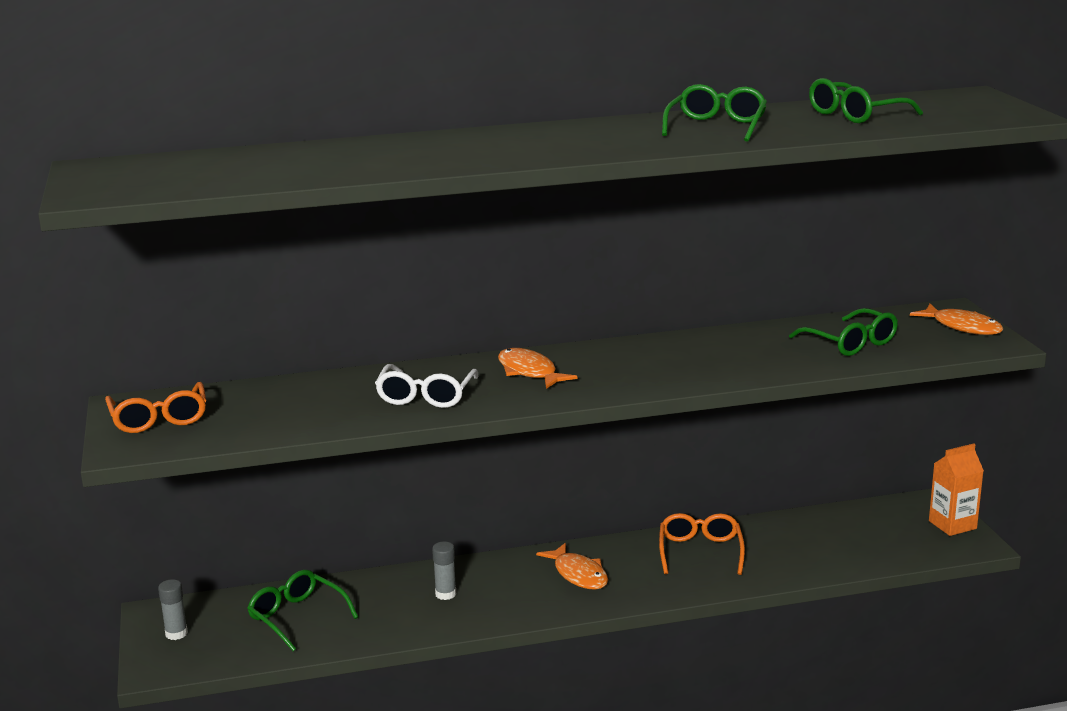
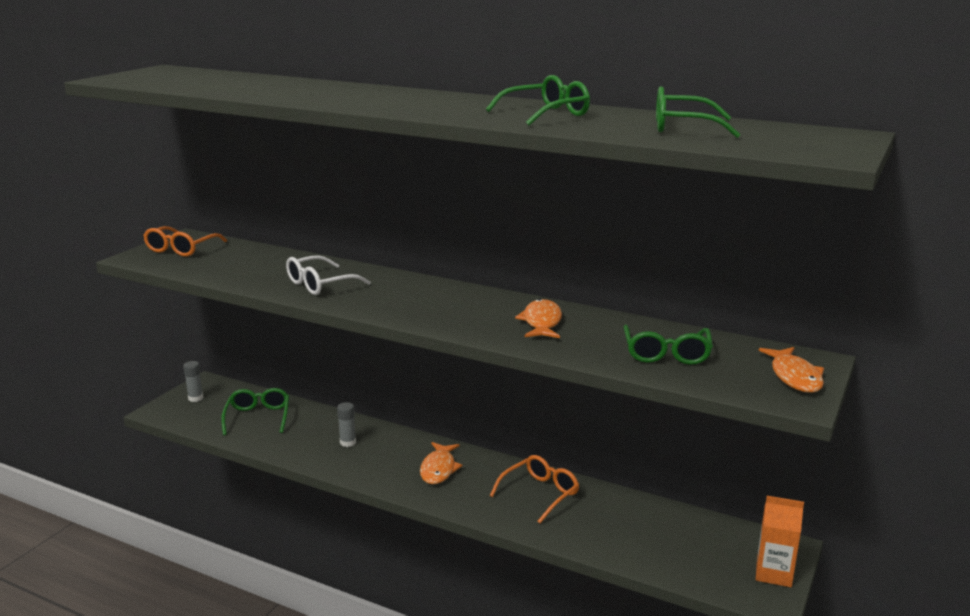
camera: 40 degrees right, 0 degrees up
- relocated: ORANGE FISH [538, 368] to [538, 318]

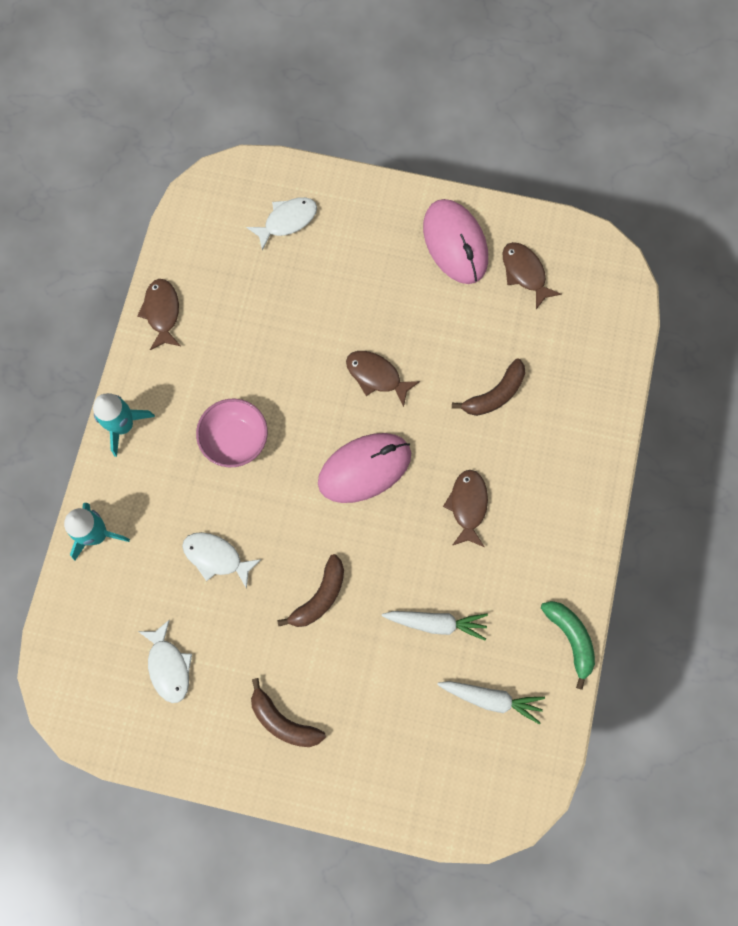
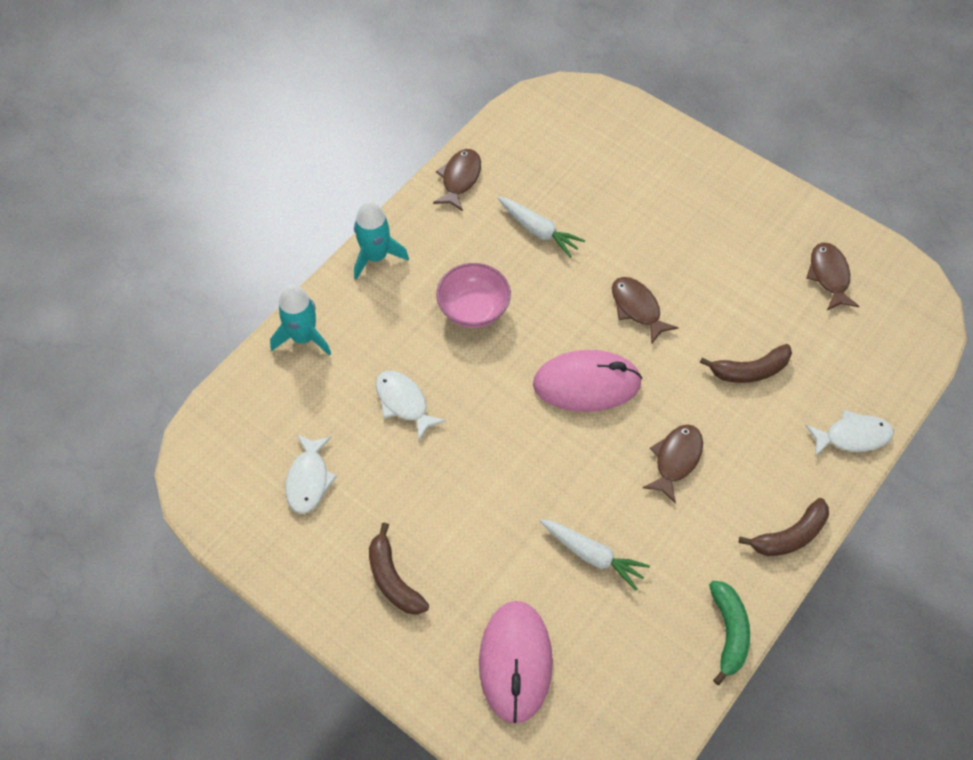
camera: 25 degrees right, 15 degrees down
- relocated: PURE WHITE FISH [281, 224] to [849, 433]
- relocated: ROSY PC MOUSE [455, 241] to [516, 662]
- relocated: RUSSET BANANA [310, 590] to [783, 527]
- relocated: PURE WHITE ROOT VEGETABLE [491, 702] to [541, 227]

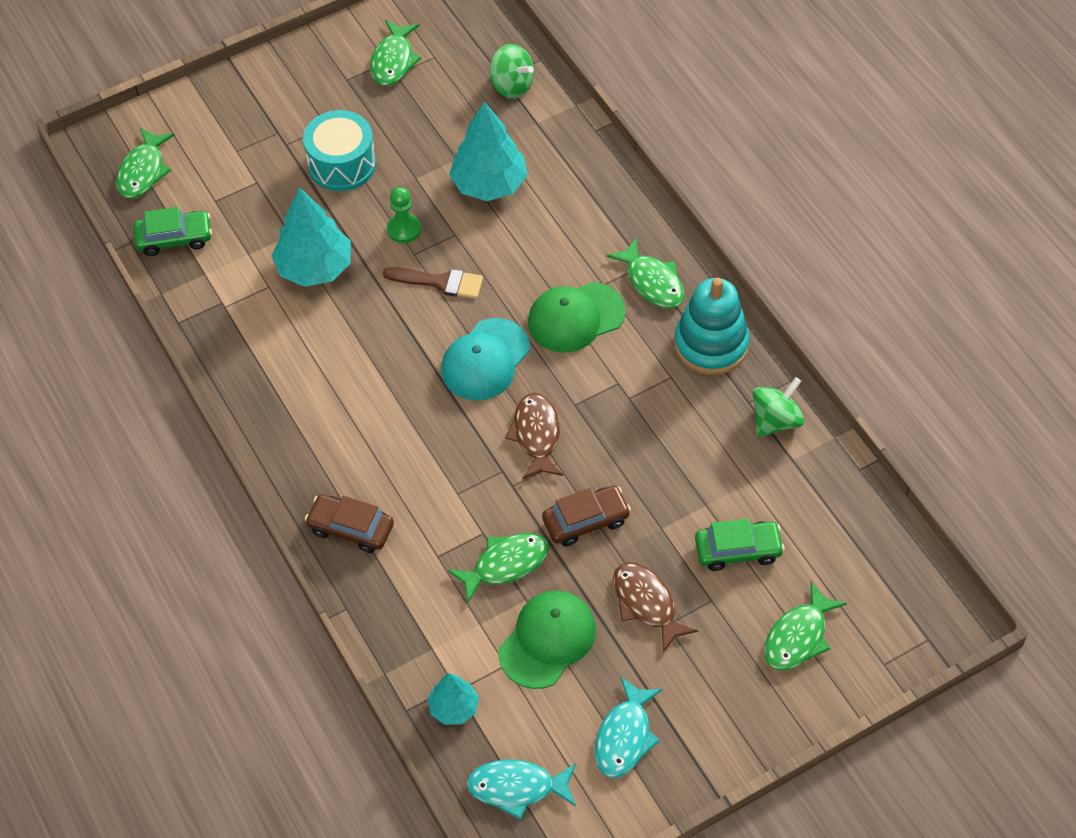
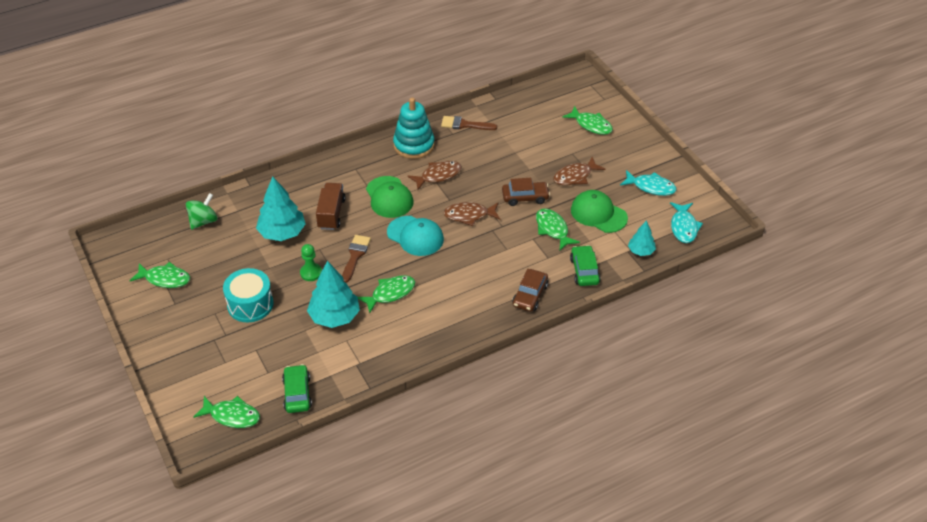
camera: 90 degrees left, 10 degrees down
- relocated: GREEN FISH [645, 273] to [386, 294]
- exchanged: GREEN WHIRLIGIG [778, 407] to RUSSET BRUSH [469, 123]
- spun: RUSSET AUTOMOBILE [586, 516] = [526, 192] 105 degrees clockwise
- relocated: GREEN AUTOMOBILE [740, 544] to [585, 265]
- appeared: RUSSET FISH [435, 175]
- appeared: RUSSET LORRY [331, 206]

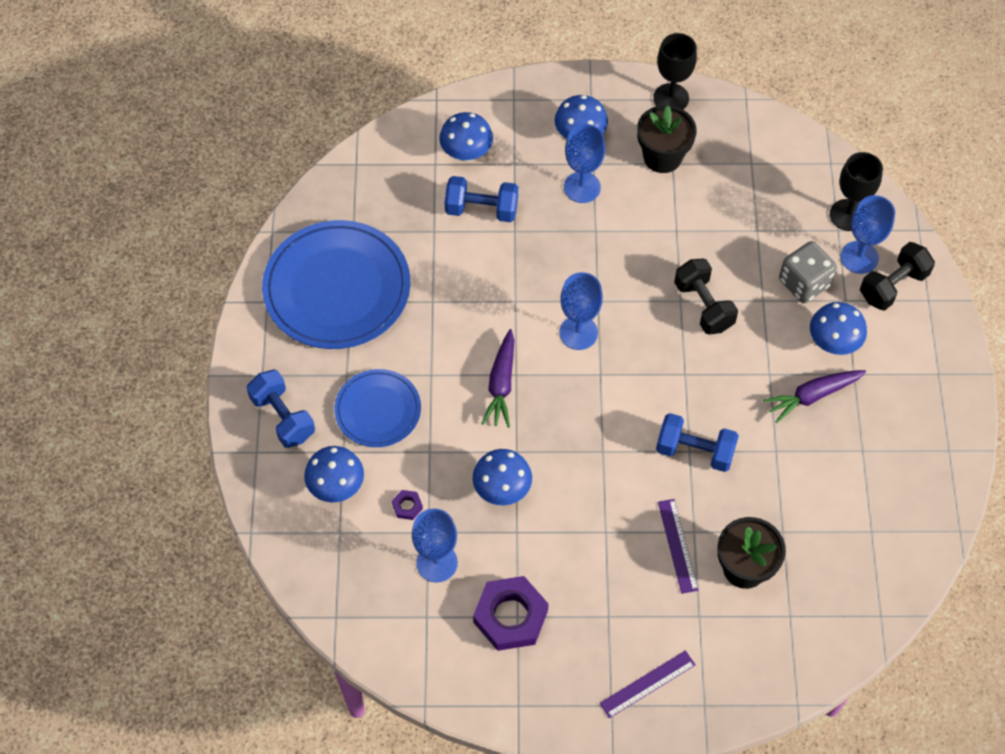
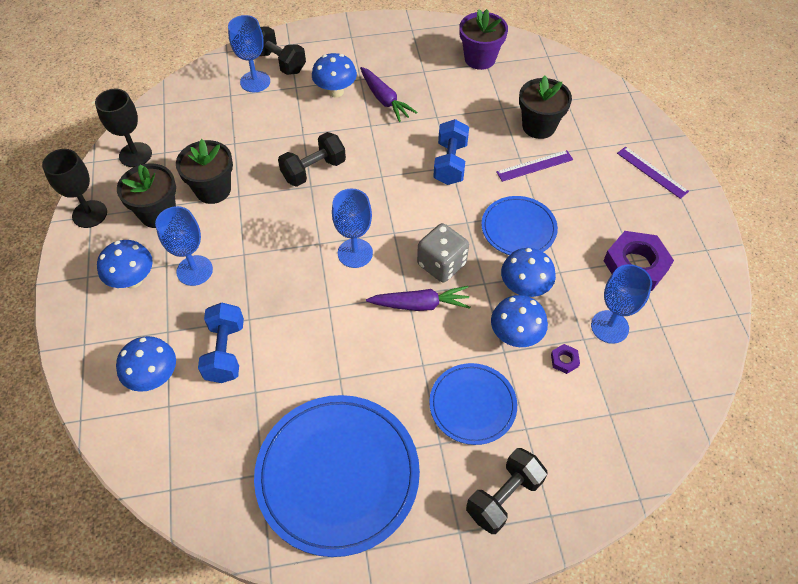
camera: 100 degrees left, 5 degrees down
- relocated: EBONY GOBLET [856, 191] to [123, 128]
- relocated: GREY GAME DIE [808, 272] to [443, 253]
- colour: ROYAL BLUE DUMBBELL [281, 409] to EBONY DUMBBELL [506, 491]
- relocated: ROYAL BLUE FUNGUS [334, 474] to [519, 321]
- appeared: PURPLE PLANT POT [483, 39]
- appeared: EBONY PLANT POT [204, 171]
- appeared: ROYAL BLUE FLAT DISH [519, 225]

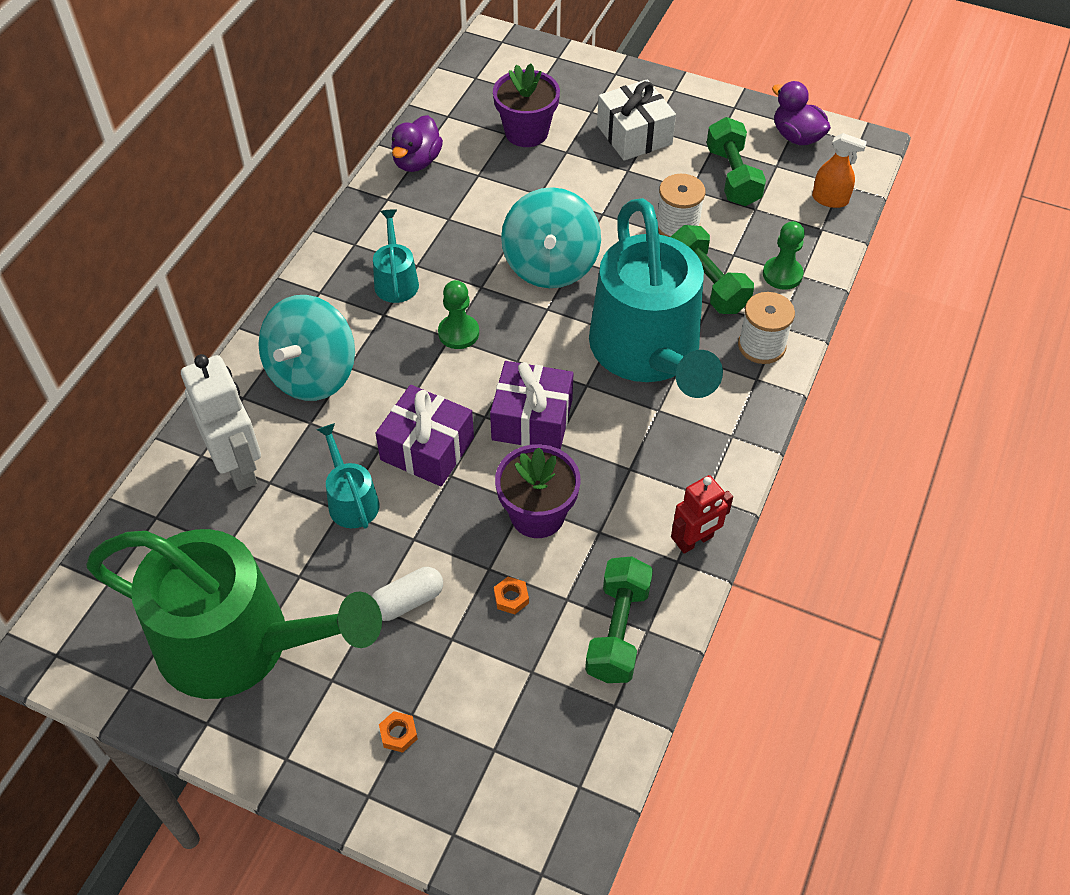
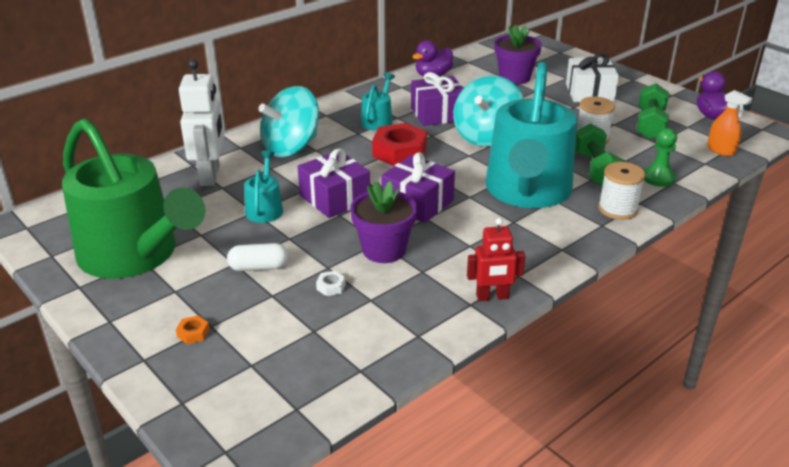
camera: 25 degrees right, 20 degrees down
- exchanged: GREEN CHESS PAWN [458, 314] to RED NUT [399, 144]
- missing: GREEN DUMBBELL [619, 619]
- colour: ORANGE NUT [511, 595] to PURE WHITE NUT [331, 283]
- appeared: PURPLE PRESENT [437, 99]

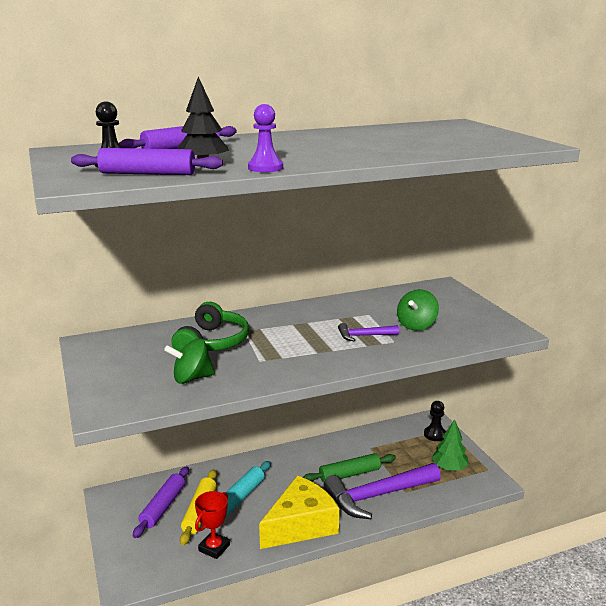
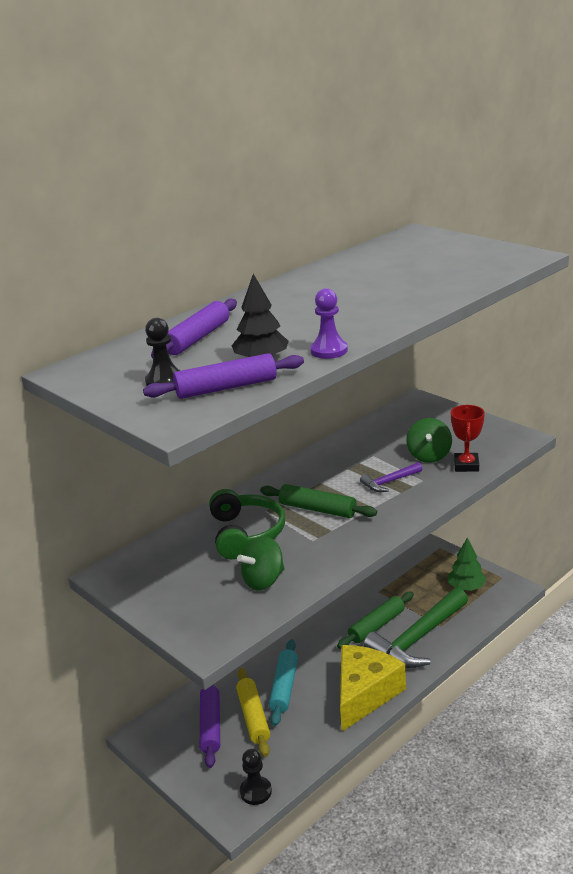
camera: 20 degrees left, 5 degrees up
- relocated: EBONY CHESS PAWN [435, 421] to [256, 777]
- colour: PURPLE HAMMER [382, 491] to GREEN HAMMER [415, 628]
- relocated: RED TROPHY [212, 525] to [468, 438]
- appeared: GREEN DOUGH ROLLER [318, 501]

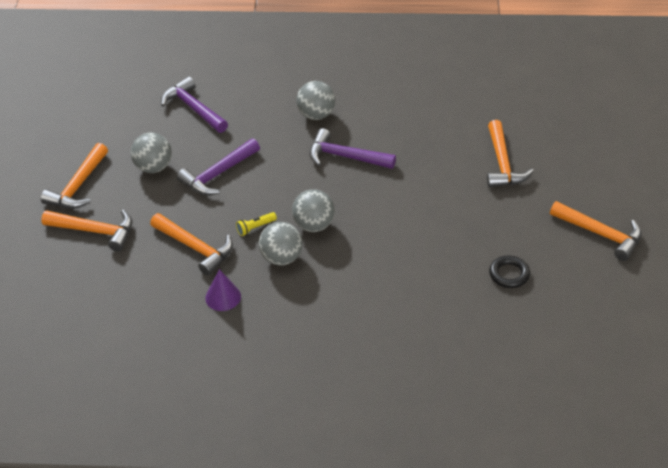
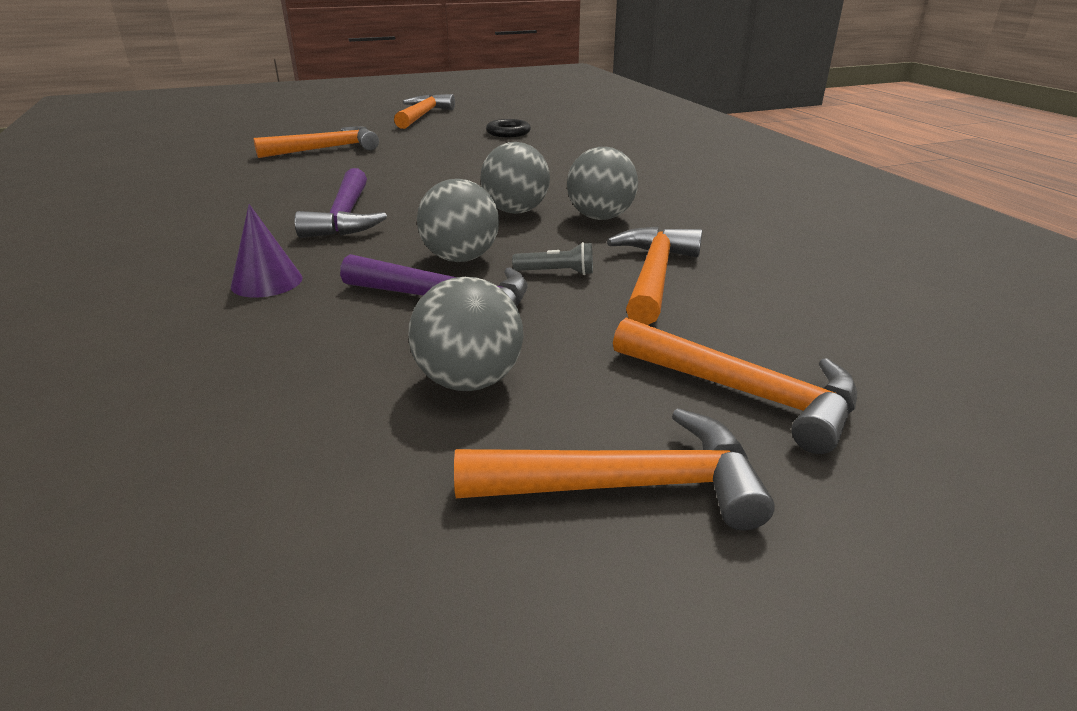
camera: 115 degrees left, 15 degrees down
- missing: PURPLE HAMMER [194, 105]
- relocated: GREY PLAY BALL [315, 100] to [458, 220]
- spun: ORANGE HAMMER [86, 231] = [735, 385] 135 degrees clockwise
- missing: YELLOW POCKET TORCH [256, 224]
- relocated: PURPLE CONE SHAPE [223, 290] to [267, 250]
- appeared: GREY POCKET TORCH [552, 258]

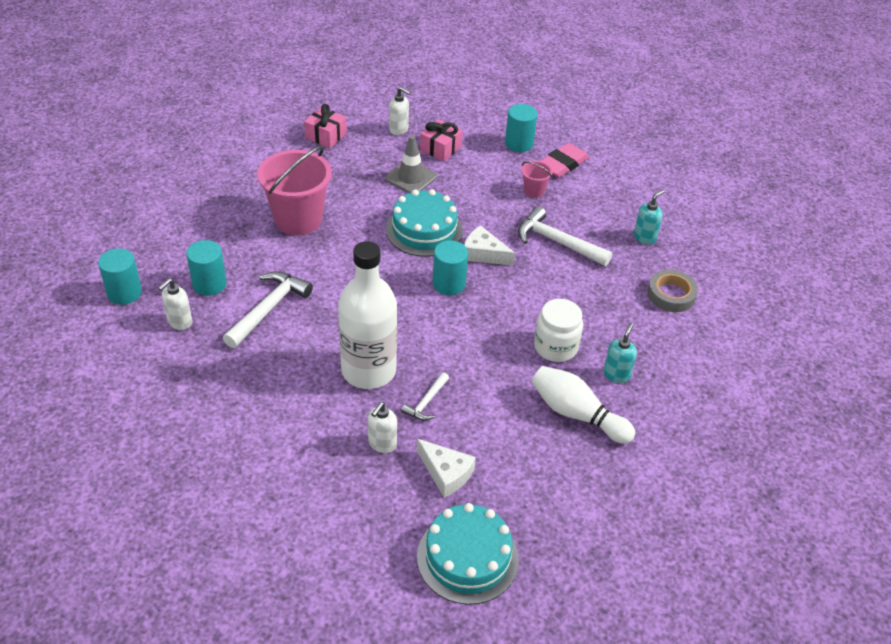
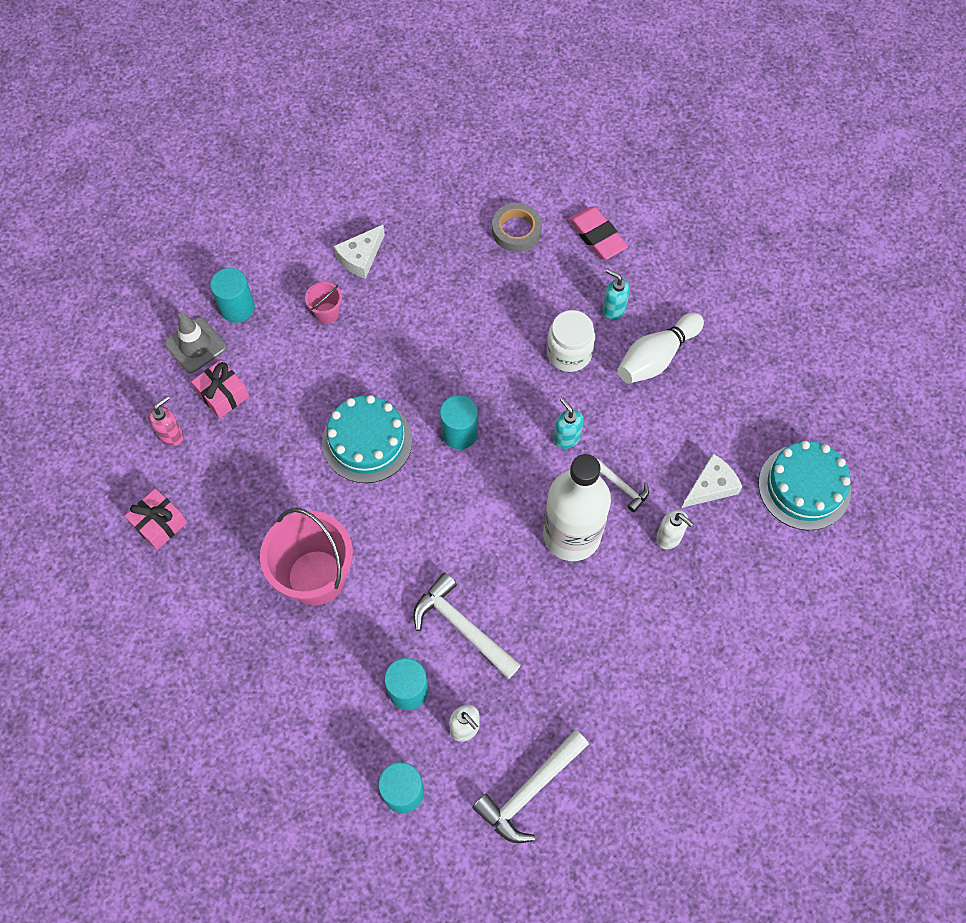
camera: 75 degrees left, 20 degrees up
- colour: PURE WHITE PUMP BOTTLE [400, 111] to ROSY PUMP BOTTLE [166, 421]
- relocated: GREY ROAD CONE [411, 164] to [195, 342]
- relocated: ROSY GUM ERASER [565, 160] to [598, 233]
- relocated: AQUA PUMP BOTTLE [649, 217] to [569, 423]
- relocated: PURE WHITE HAMMER [565, 236] to [530, 786]
- relocated: PURE WHITE CHEESE WEDGE [489, 245] to [359, 252]

